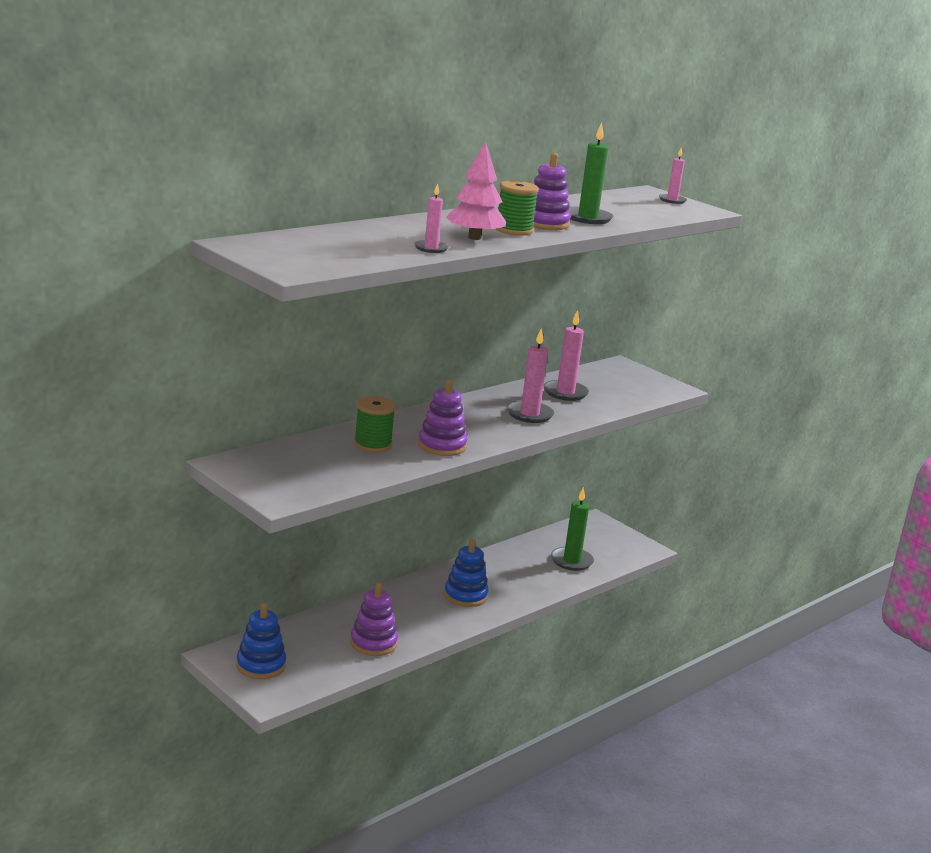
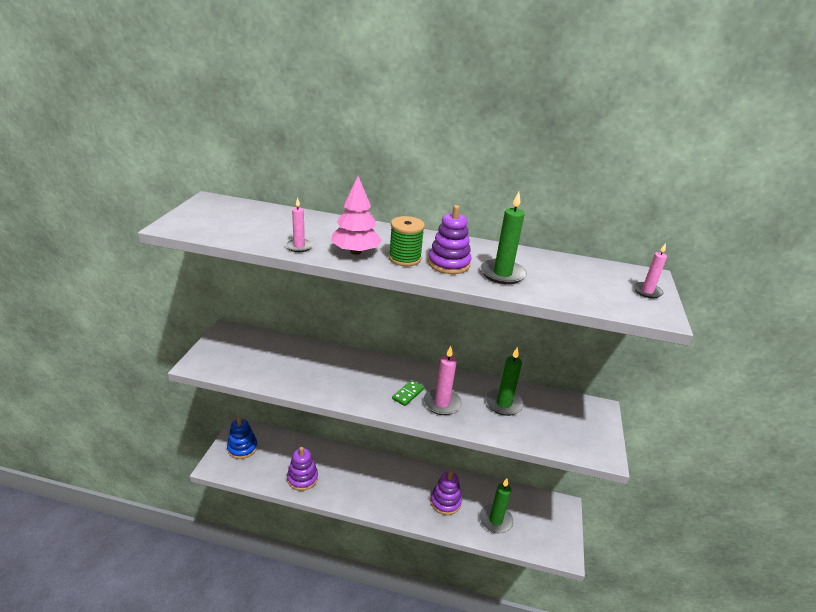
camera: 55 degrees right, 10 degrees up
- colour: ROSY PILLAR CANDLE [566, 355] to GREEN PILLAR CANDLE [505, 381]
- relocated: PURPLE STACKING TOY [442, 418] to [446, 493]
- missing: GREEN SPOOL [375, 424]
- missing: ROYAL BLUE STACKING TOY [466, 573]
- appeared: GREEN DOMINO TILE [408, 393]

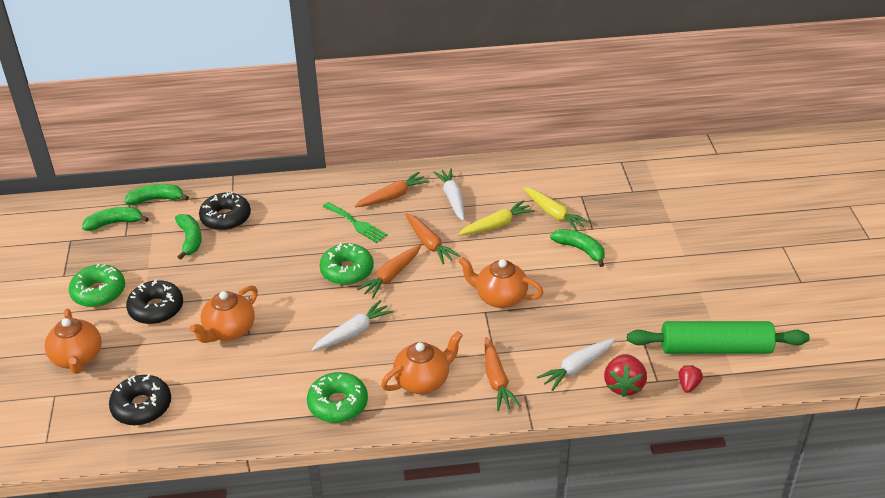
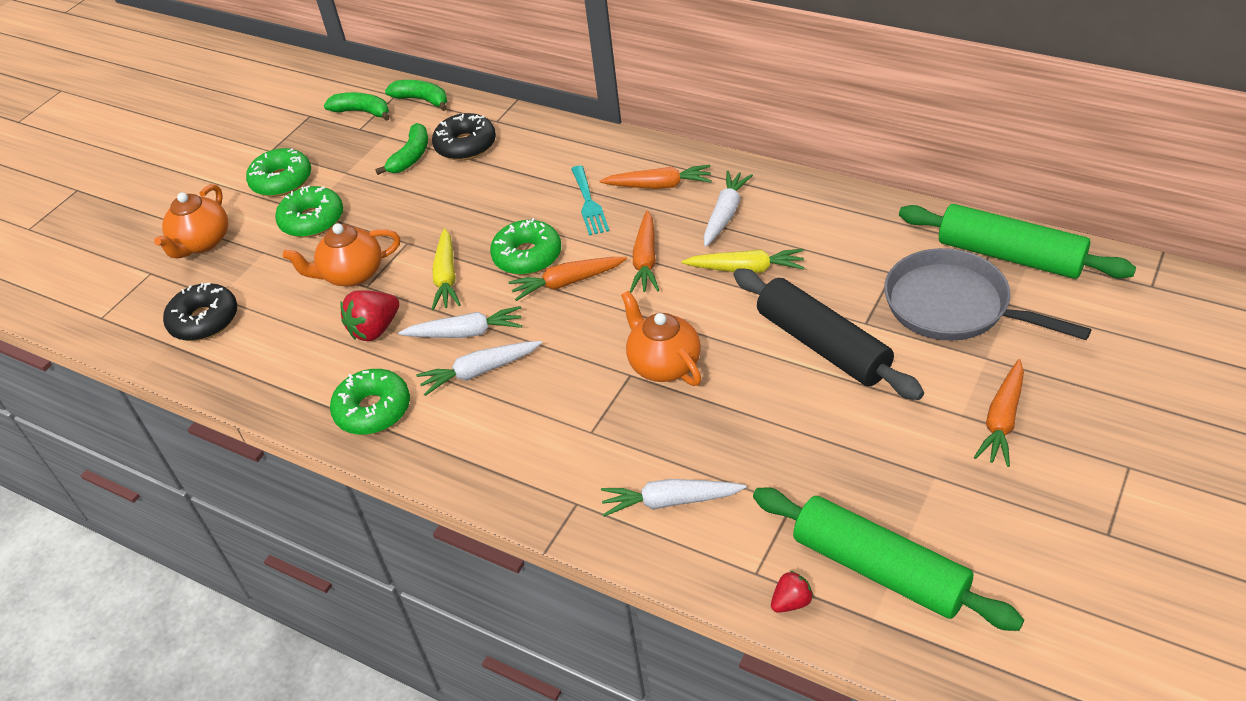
camera: 40 degrees right, 5 degrees up
- relocated: YELLOW ROOT VEGETABLE [556, 209] to [446, 269]
- colour: GREEN TABLE FORK [354, 222] to AQUA TABLE FORK [590, 200]
- exchanged: GREEN BANANA [577, 248] to EBONY DOUGH ROLLER [829, 334]
- colour: EBONY DONUT [154, 301] to GREEN DONUT [309, 212]
- missing: ORANGE TEAPOT [422, 362]
- relocated: ORANGE ROOT VEGETABLE [503, 374] to [999, 413]
- relocated: RED TOY STRAWBERRY [625, 375] to [369, 315]
- appeared: GREEN DOUGH ROLLER [1017, 241]
- appeared: GREY PAN [987, 294]
- appeared: PURE WHITE ROOT VEGETABLE [479, 368]

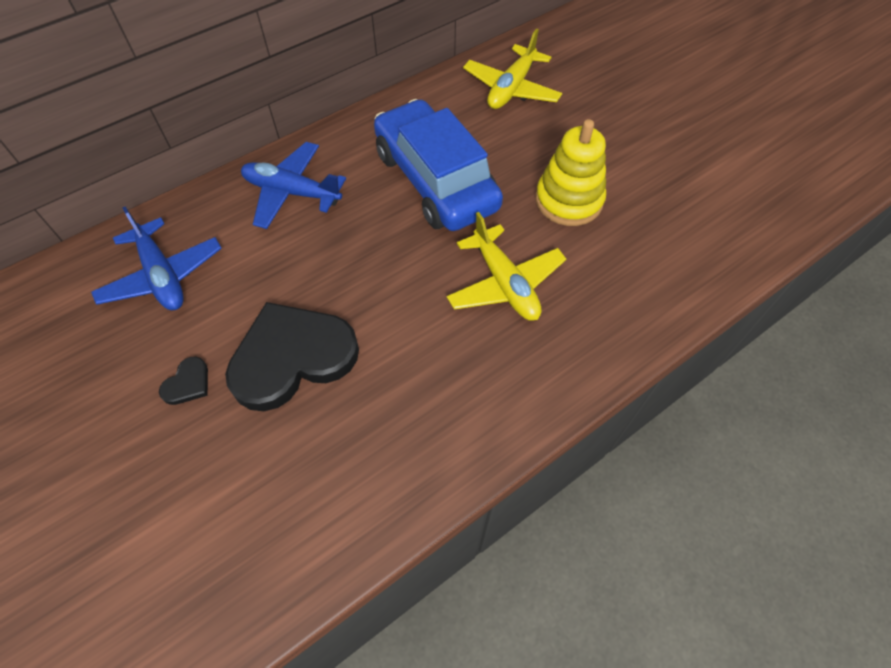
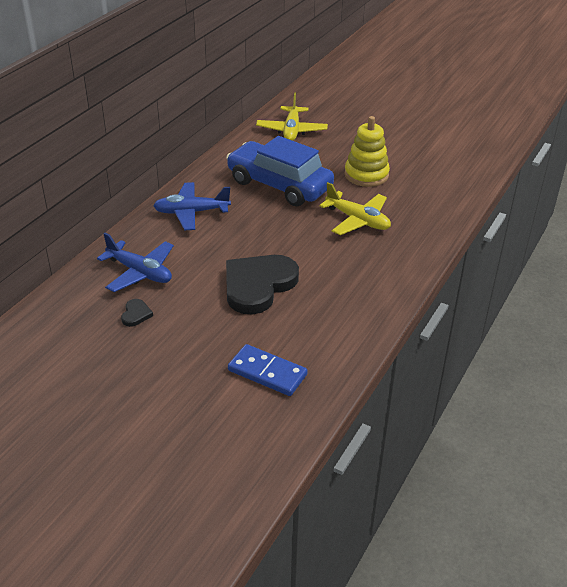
camera: 25 degrees left, 20 degrees down
- relocated: EBONY HEART SHAPE [183, 381] to [137, 313]
- appeared: ROYAL BLUE DOMINO TILE [268, 370]

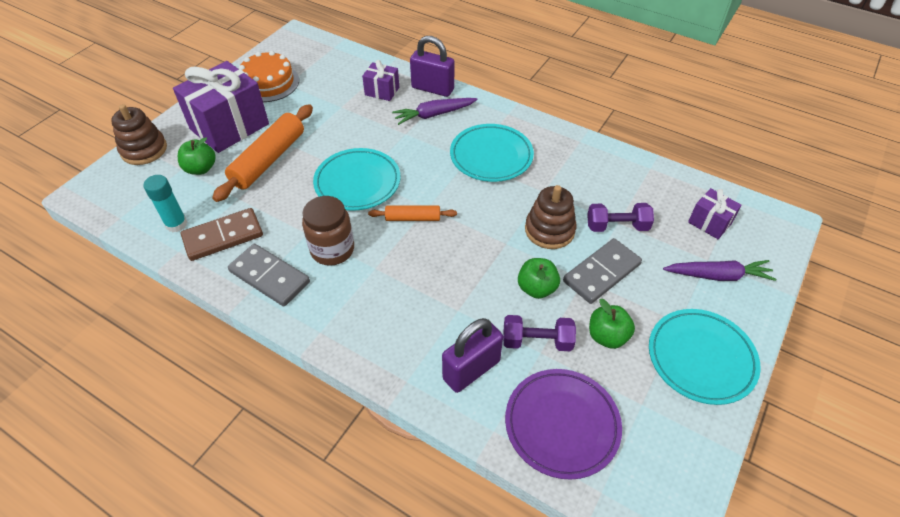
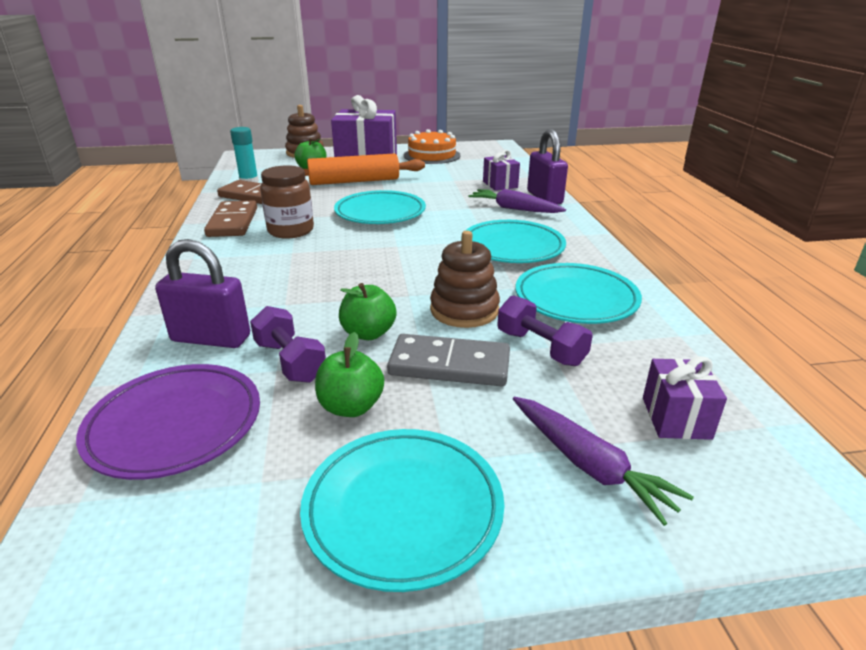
camera: 50 degrees right, 20 degrees down
- missing: ORANGE DOUGH ROLLER [412, 213]
- colour: GREY DOMINO TILE [269, 275] to RUSSET DOMINO TILE [230, 218]
- appeared: AQUA FLAT DISH [579, 293]

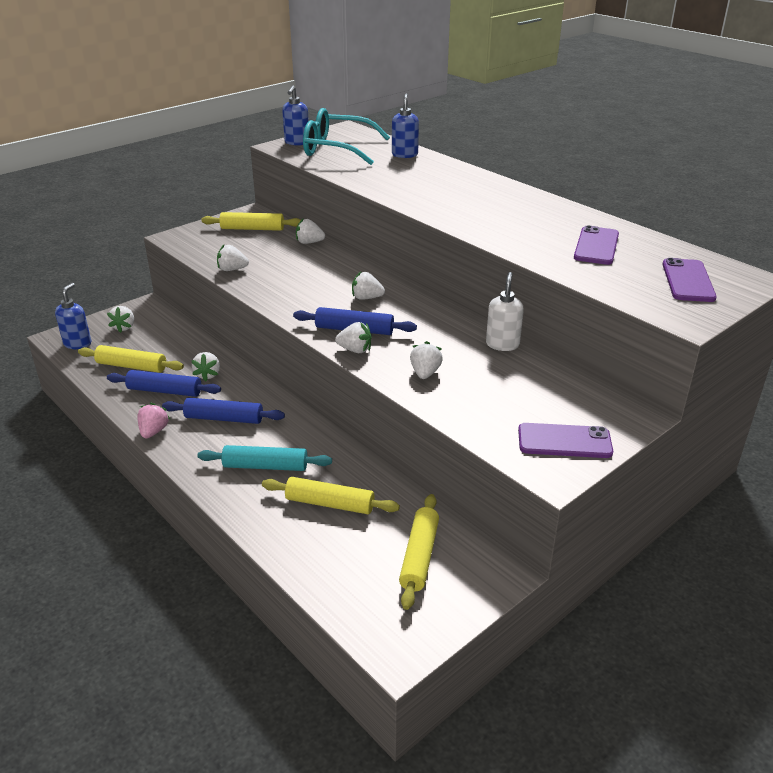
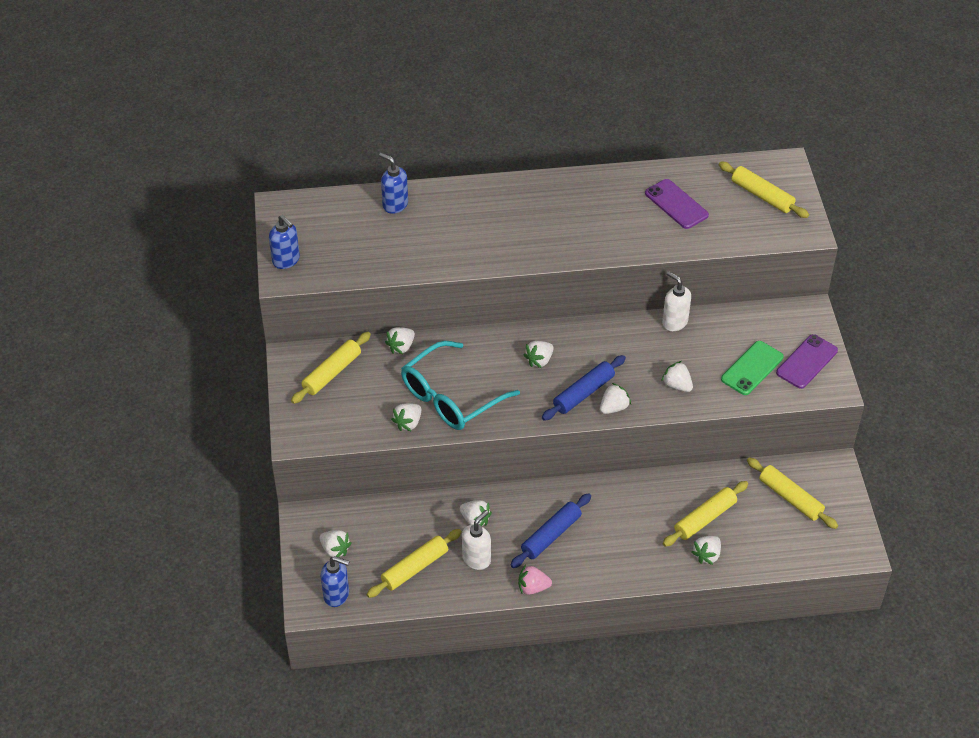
camera: 55 degrees left, 15 degrees up
- relocated: AQUA GLASSES [346, 136] to [460, 385]
- exchanged: PURPLE SMARTPHONE [689, 280] to YELLOW DOUGH ROLLER [764, 190]
- spun: ROYAL BLUE PUMP BOTTLE [73, 316] = [335, 581] 150 degrees clockwise
- exchanged: ROYAL BLUE DOUGH ROLLER [164, 383] to PURE WHITE PUMP BOTTLE [476, 540]
- spun: ROSY TOY STRAWBERRY [153, 420] = [535, 580] 45 degrees counterclockwise
- missing: AQUA DOUGH ROLLER [265, 458]
- appeared: GREEN SMARTPHONE [752, 368]
- appeared: PURE WHITE TOY STRAWBERRY [706, 550]

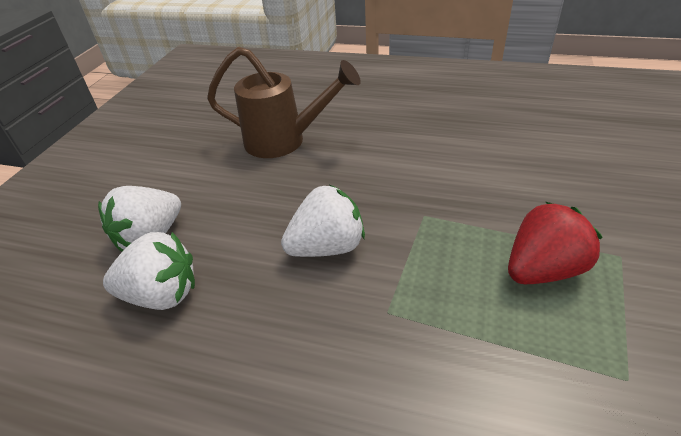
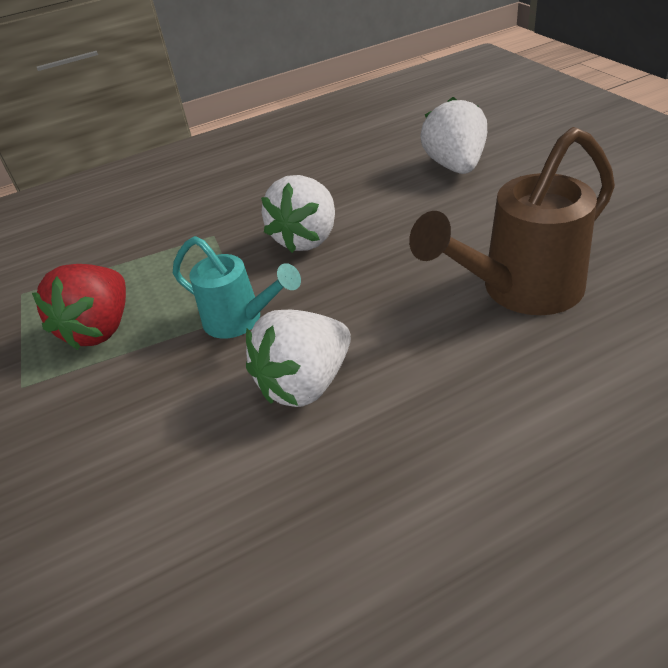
camera: 140 degrees right, 0 degrees up
- relocated: PURE WHITE TOY STRAWBERRY [149, 271] to [298, 358]
- appeared: AQUA SPRINKLING CAN [237, 287]

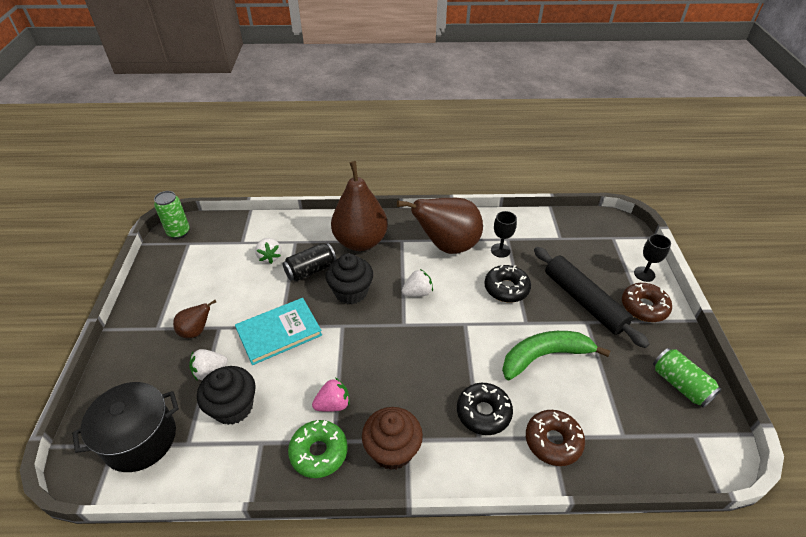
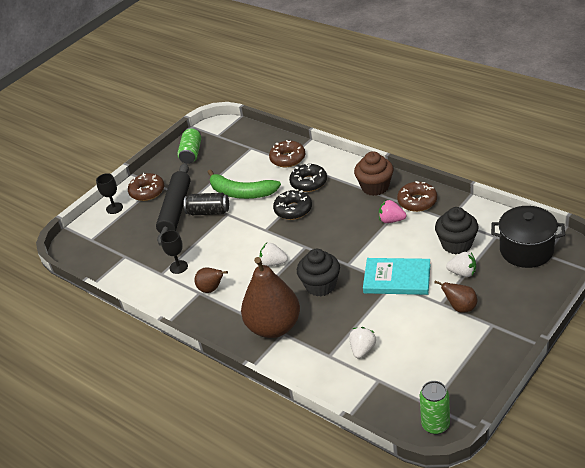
camera: 135 degrees left, 5 degrees down
- size: RUSSET PEAR FRUIT [440, 226] = [211, 280] x0.47
- relocated: EBONY SODA CAN [309, 262] to [206, 204]
- relocated: EBONY DONUT [507, 284] to [292, 204]
- colour: GREEN DONUT [318, 449] to RUSSET DONUT [417, 196]

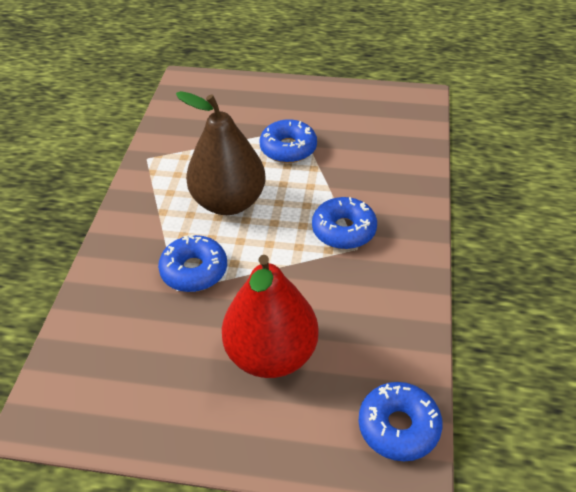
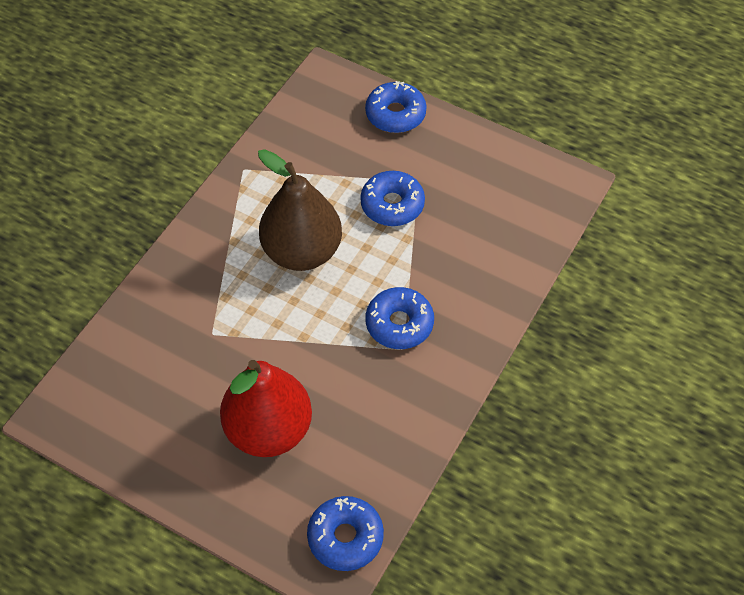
camera: 20 degrees right, 10 degrees up
- relocated: ROYAL BLUE DONUT [192, 263] to [396, 107]

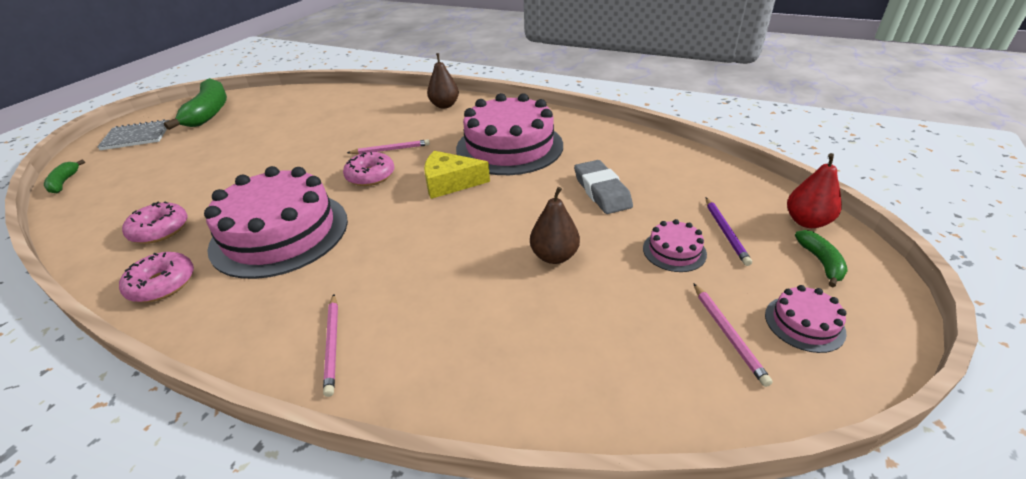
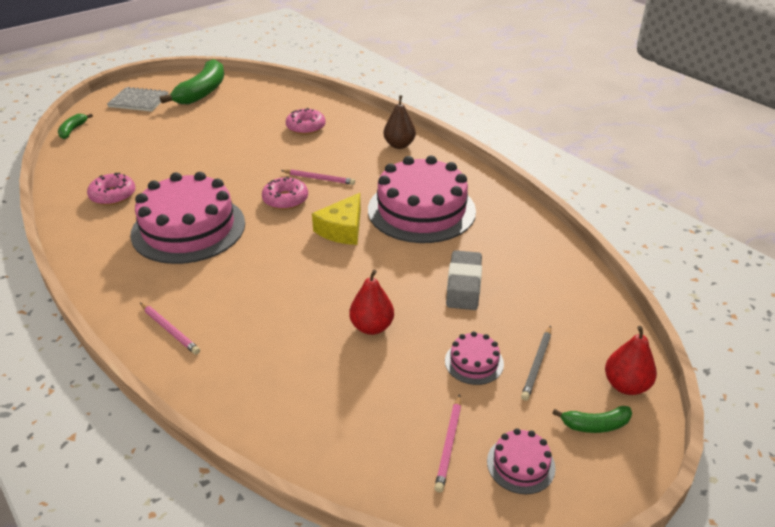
camera: 25 degrees right, 0 degrees up
- spun: YELLOW CHEESE WEDGE [457, 175] = [336, 219] 90 degrees counterclockwise
- colour: RUSSET PEAR FRUIT [555, 225] to RED PEAR FRUIT [371, 302]
- colour: PURPLE PENCIL [729, 232] to GREY PENCIL [536, 363]
- spun: GREEN BANANA [821, 258] = [592, 419] 60 degrees clockwise
- relocated: ROSY DONUT [156, 277] to [305, 121]
- spun: ROSY PENCIL [330, 345] = [170, 329] 60 degrees counterclockwise

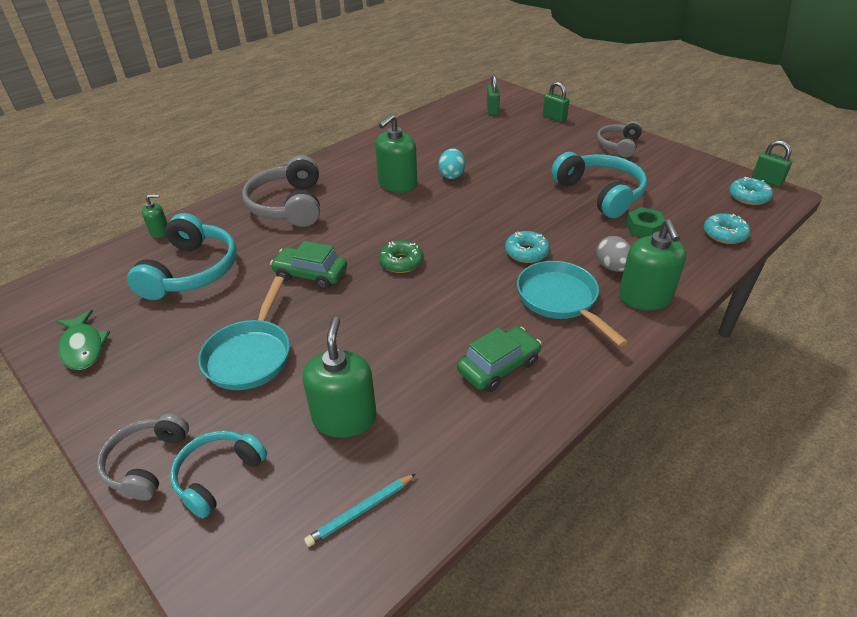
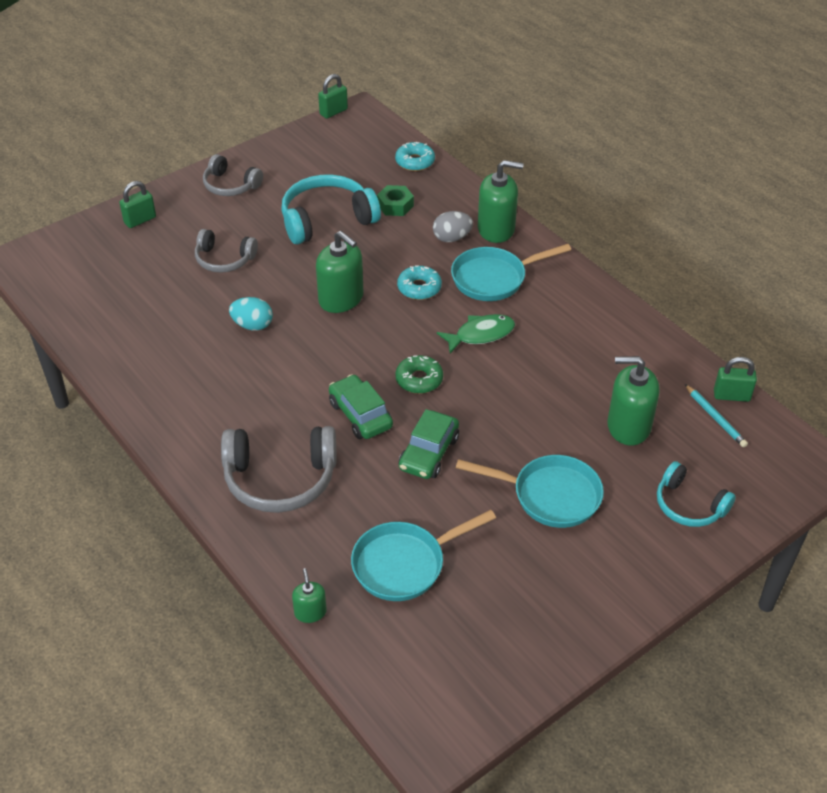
camera: 85 degrees left, 5 degrees up
- relocated: GREEN LOCK [493, 95] to [735, 379]
- relocated: GREEN PUMP BOTTLE [396, 153] to [339, 272]
- missing: AQUA DONUT [751, 191]
- exchanged: AQUA HEADSET [182, 256] to AQUA PAN [423, 555]
- relocated: GREEN FISH [83, 340] to [476, 334]
- relocated: GREEN AUTOMOBILE [499, 359] to [361, 406]
- relocated: GREY HEADSET [143, 457] to [226, 251]

